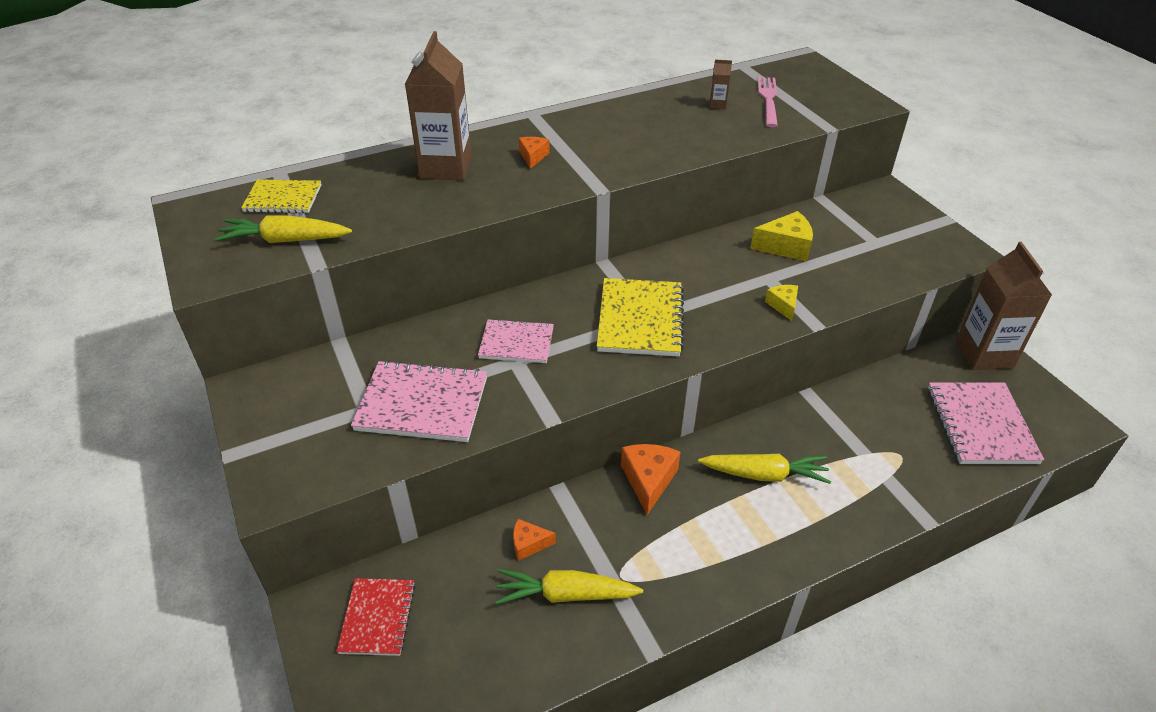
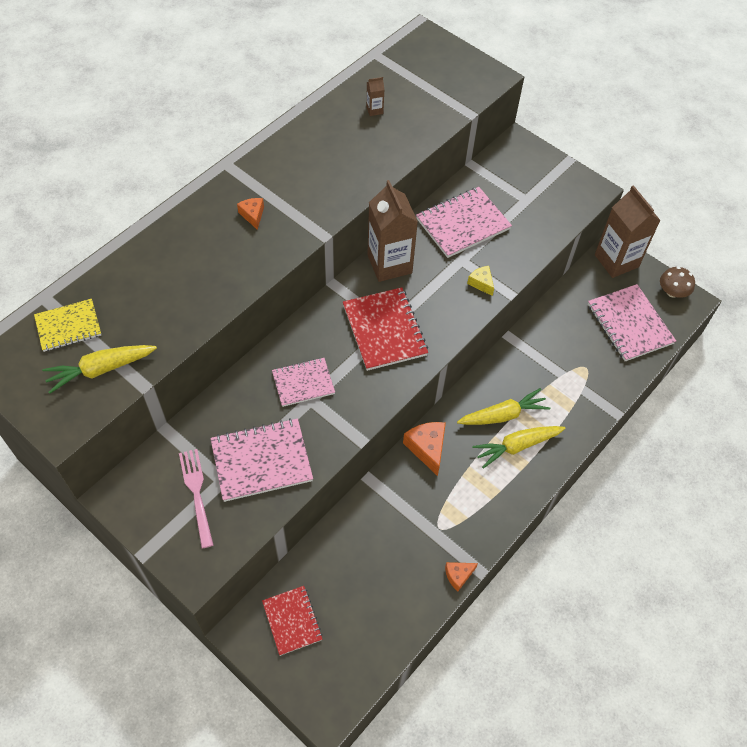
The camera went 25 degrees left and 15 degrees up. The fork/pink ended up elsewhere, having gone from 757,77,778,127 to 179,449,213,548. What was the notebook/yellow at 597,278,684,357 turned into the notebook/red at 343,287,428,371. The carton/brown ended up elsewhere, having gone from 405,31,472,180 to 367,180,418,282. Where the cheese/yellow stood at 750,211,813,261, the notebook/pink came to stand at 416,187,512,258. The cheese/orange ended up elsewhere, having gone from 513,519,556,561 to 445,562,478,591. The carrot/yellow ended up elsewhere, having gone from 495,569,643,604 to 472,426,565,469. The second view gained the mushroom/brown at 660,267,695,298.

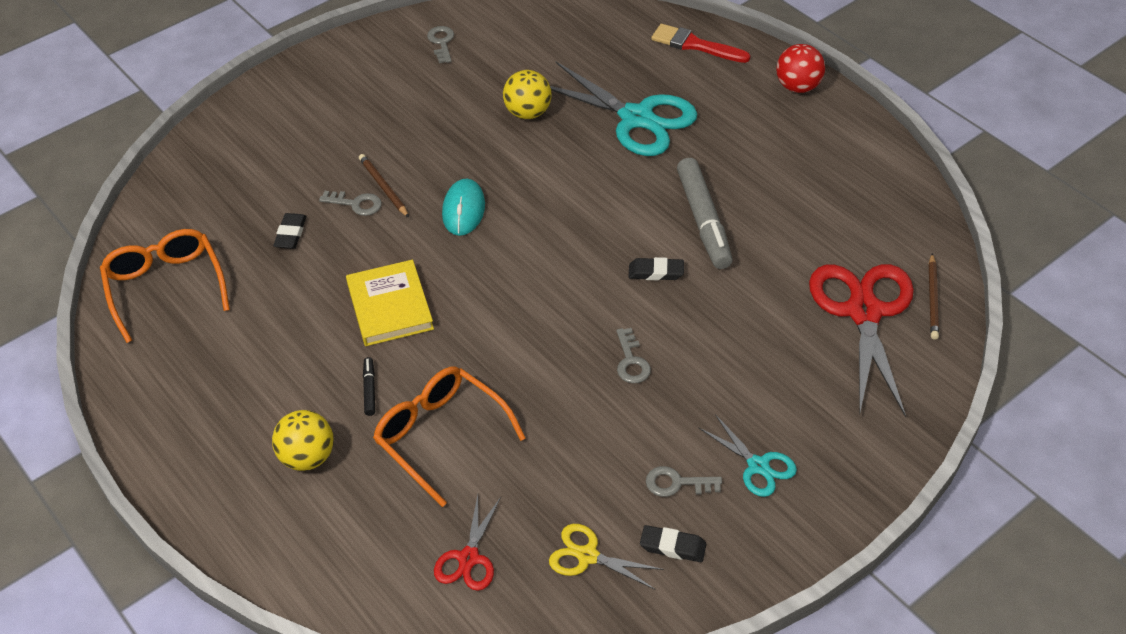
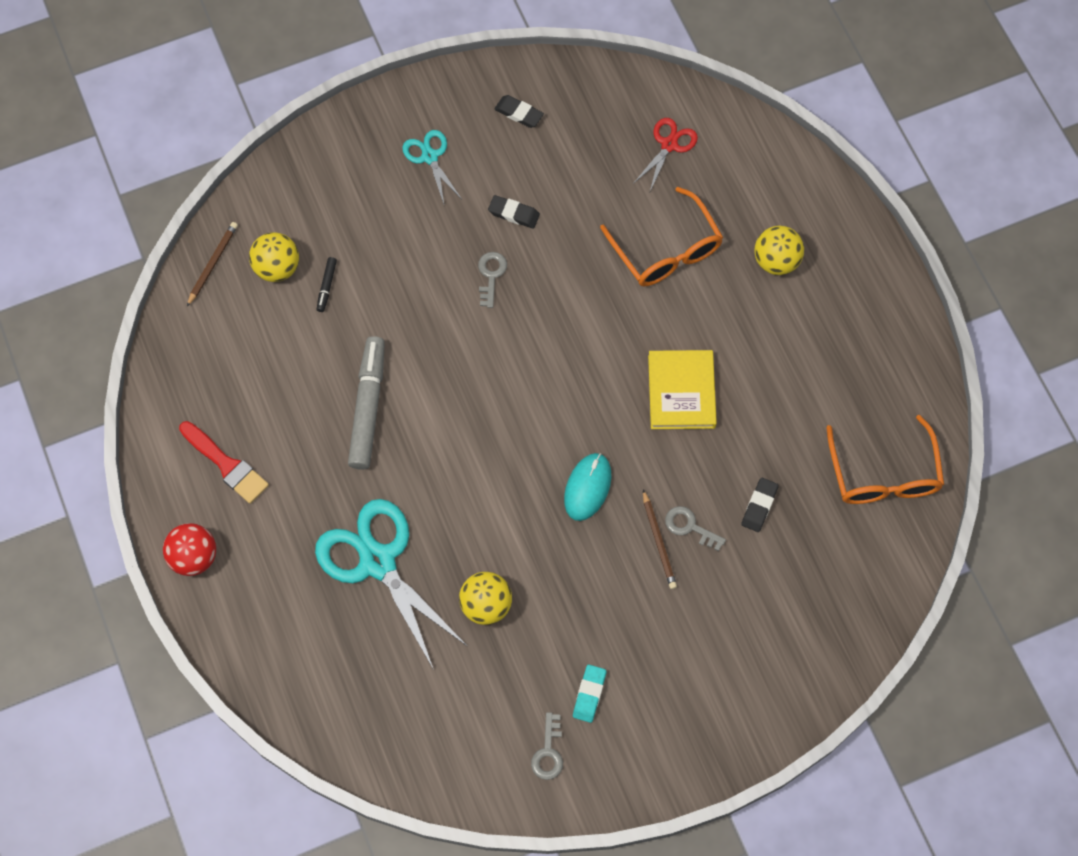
The camera went 165 degrees left and 20 degrees up. The brush/red ended up elsewhere, having gone from 651,24,750,63 to 179,421,269,504. Where the scissors/red stood at 809,264,914,417, the ball/yellow came to stand at 249,232,299,282. The marker/black ended up elsewhere, having gone from 363,357,375,416 to 316,257,337,312. The eraser/black ended up elsewhere, having gone from 629,257,684,280 to 488,195,540,229. The second view gained the eraser/turquoise at 573,665,607,723. The second view lost the scissors/yellow at 549,524,664,589. The second view lost the key/grey at 646,466,722,497.

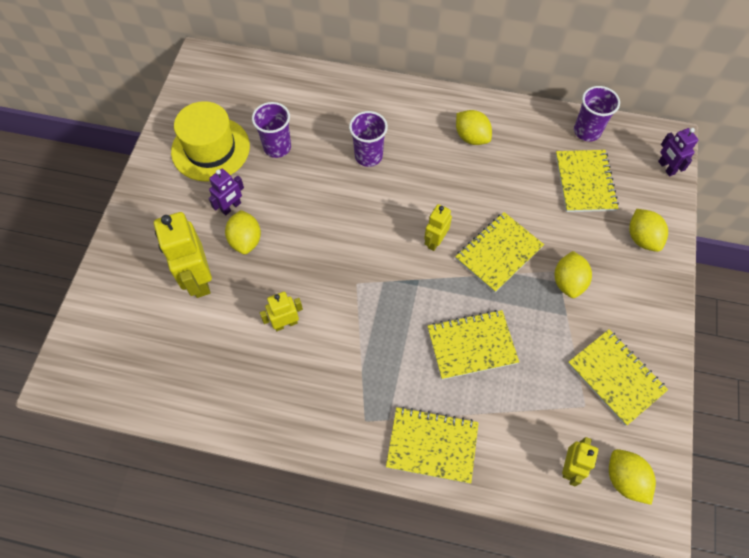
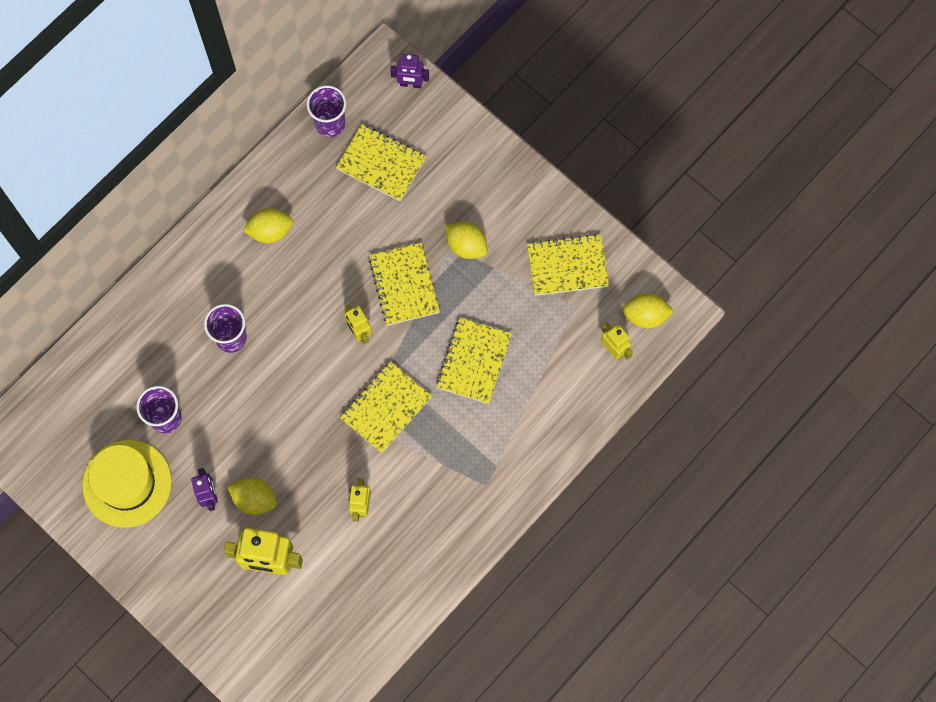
The camera went 60 degrees left and 10 degrees up. The notebook/yellow ended up elsewhere, having gone from 386,407,479,484 to 340,361,432,453. The second view lost the lemon/yellow at 629,209,668,252.

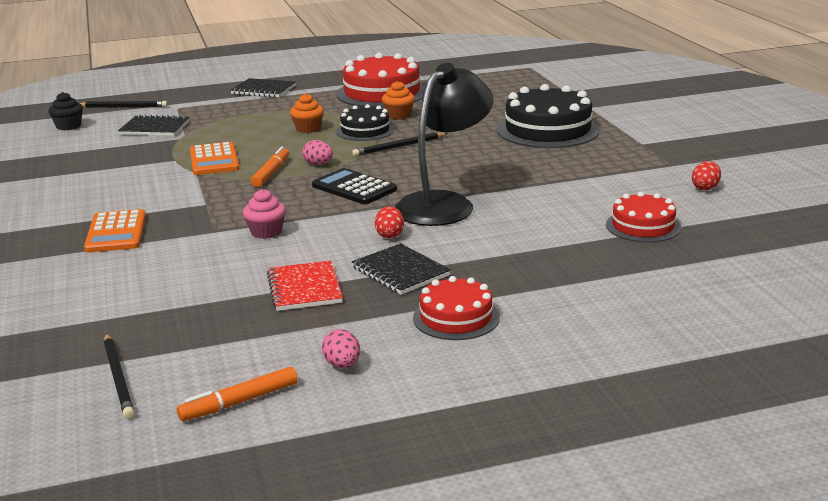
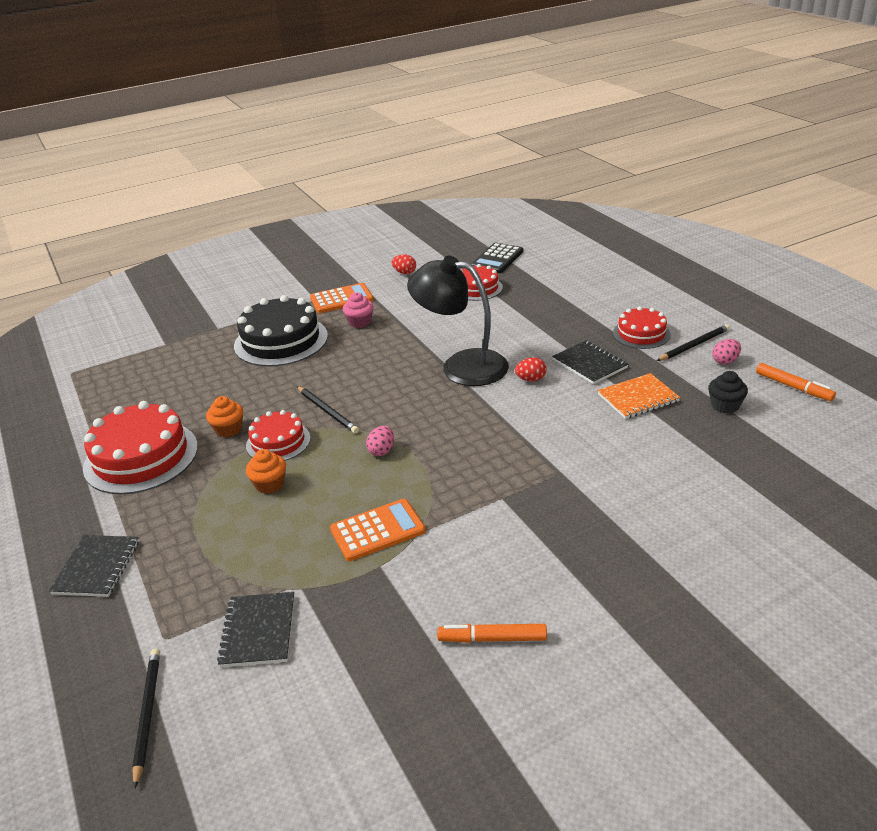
The camera went 100 degrees left and 10 degrees up. What was the cake/black at 336,104,394,141 turned into the cake/red at 246,410,310,461. The calculator/orange ended up elsewhere, having gone from 84,209,146,253 to 310,283,374,313. The cupcake/pink ended up elsewhere, having gone from 243,189,286,239 to 343,292,374,328. The marker/orange ended up elsewhere, having gone from 251,147,289,187 to 437,624,547,643. The calculator/black ended up elsewhere, having gone from 312,168,397,204 to 471,243,523,273. The notebook/black at 351,243,451,295 ended up facing another way, 75 degrees counterclockwise from before. What was the notebook/red at 267,260,343,311 turned into the notebook/orange at 597,373,680,419. The pencil/black ended up elsewhere, having gone from 104,333,135,419 to 657,324,730,361. The cupcake/black ended up elsewhere, having gone from 48,92,83,130 to 708,371,748,414.

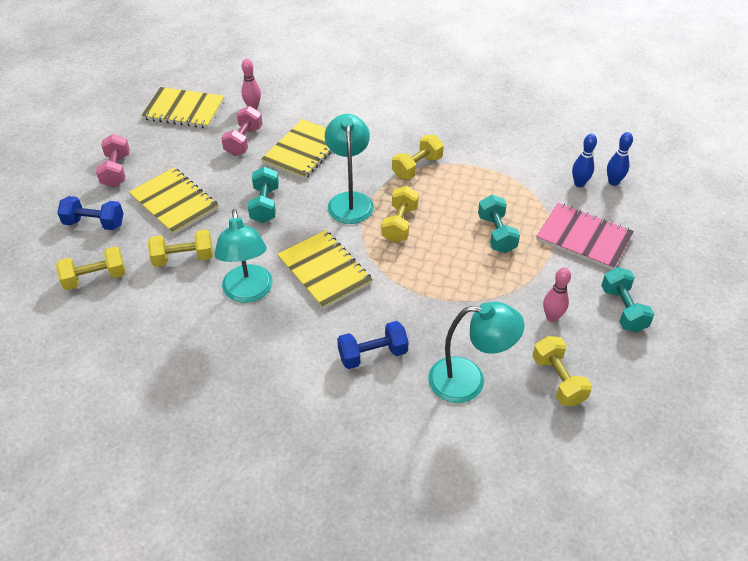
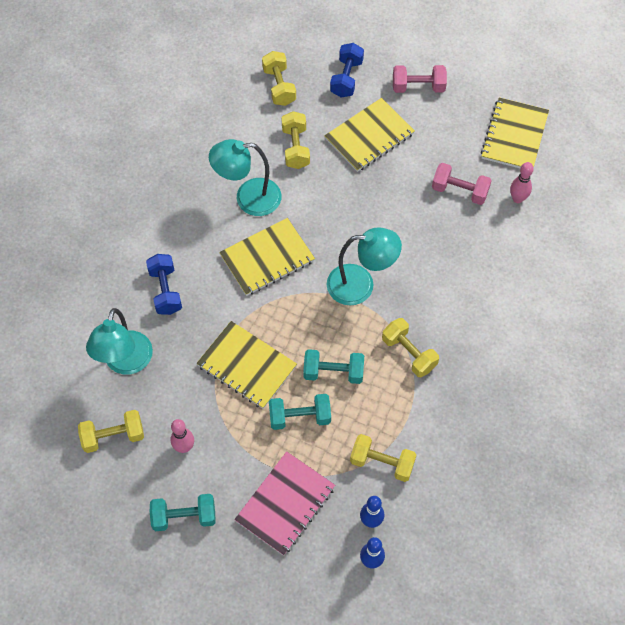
The camera went 95 degrees right and 15 degrees up. The notebook/yellow ended up elsewhere, having gone from 261,119,331,180 to 196,321,297,409. The dumbbell/turquoise ended up elsewhere, having gone from 248,167,279,223 to 303,349,364,384. The dumbbell/yellow ended up elsewhere, having gone from 381,186,419,243 to 350,434,416,482.

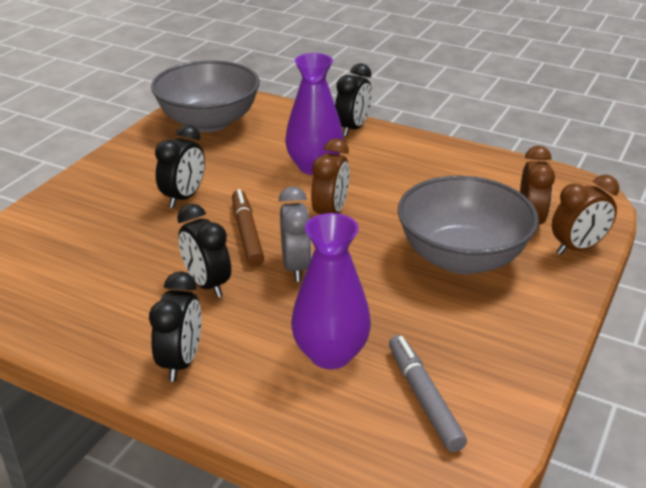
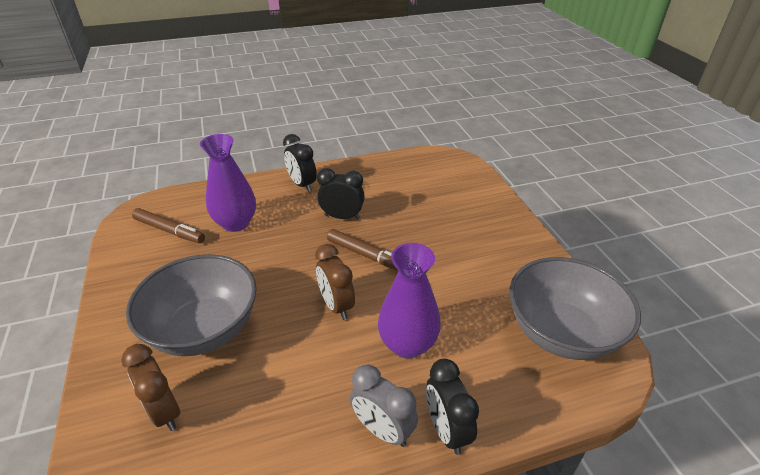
The camera went 135 degrees right and 5 degrees up. What was the marker/grey at 389,335,467,452 turned into the marker/brown at 132,208,205,243. The clock/grey ended up elsewhere, having gone from 279,186,312,282 to 350,364,418,447. The second view lost the clock/black at 155,125,205,208. The second view lost the clock/brown at 552,175,619,255.

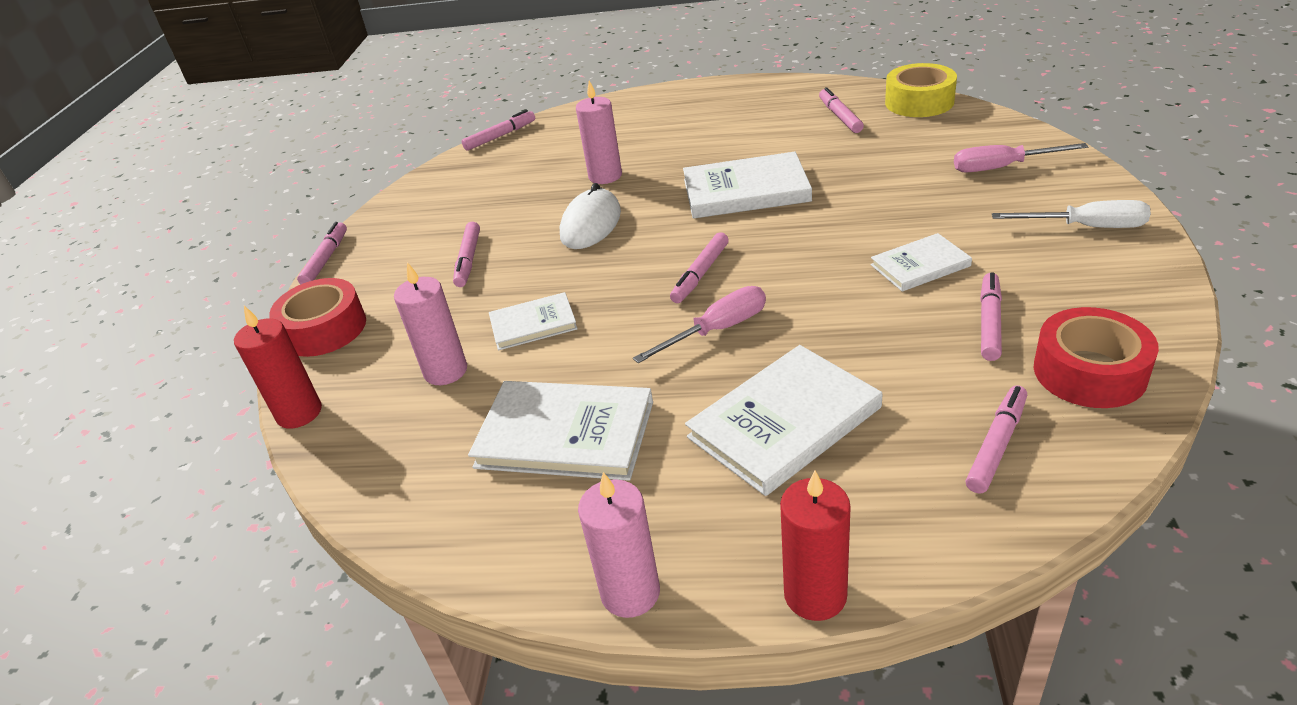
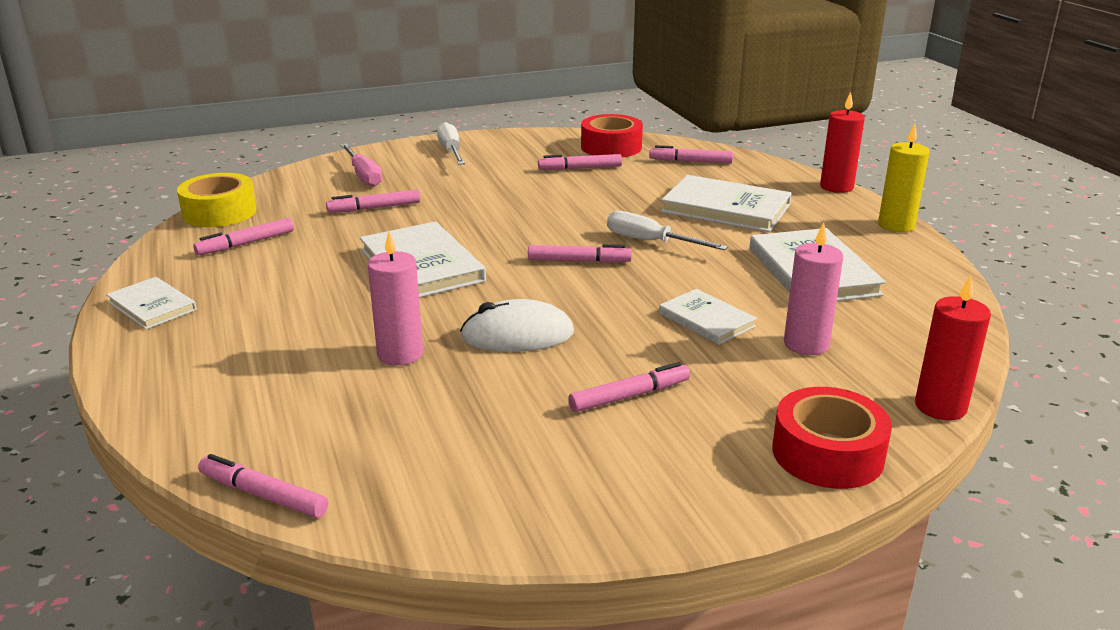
The camera went 120 degrees left and 10 degrees down. The book/white ended up elsewhere, having gone from 871,233,972,292 to 106,277,197,329. The marker/pink ended up elsewhere, having gone from 297,222,347,284 to 326,190,420,213. What was the screwdriver/pink at 633,286,766,363 turned into the screwdriver/white at 607,211,728,250. What was the candle/pink at 578,472,660,618 turned into the candle/yellow at 878,124,930,232.

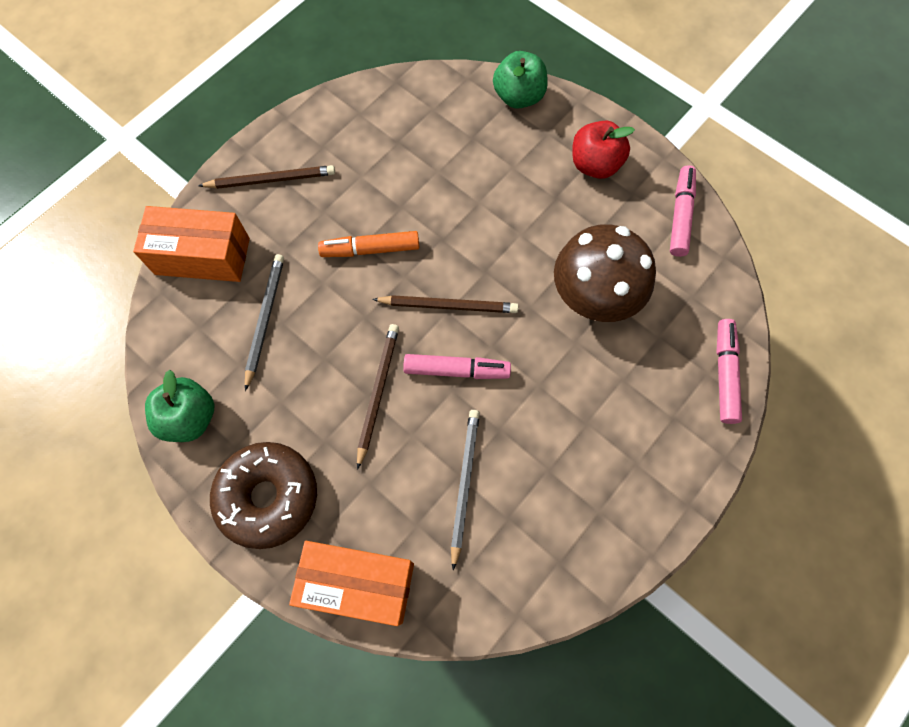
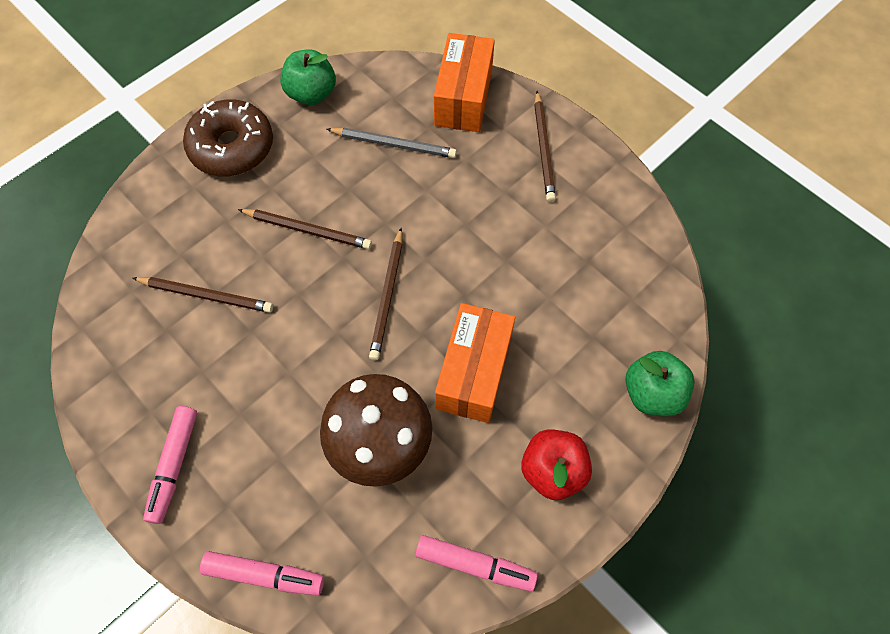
The camera went 95 degrees right and 5 degrees down. What was the pencil/grey at 451,410,480,570 turned into the pencil/brown at 132,277,273,313. The marker/pink ended up elsewhere, having gone from 403,354,511,379 to 143,406,197,524. The box/orange ended up elsewhere, having gone from 289,541,414,626 to 435,303,515,423. The second view lost the marker/orange at 318,231,419,257.

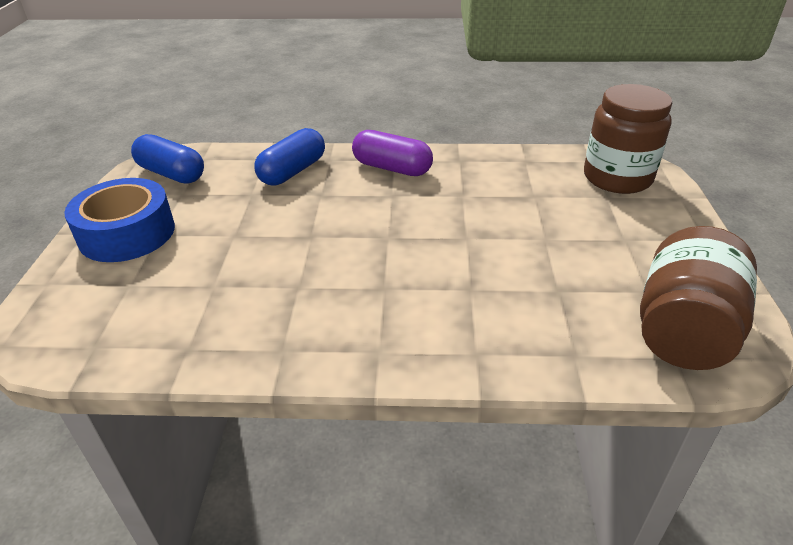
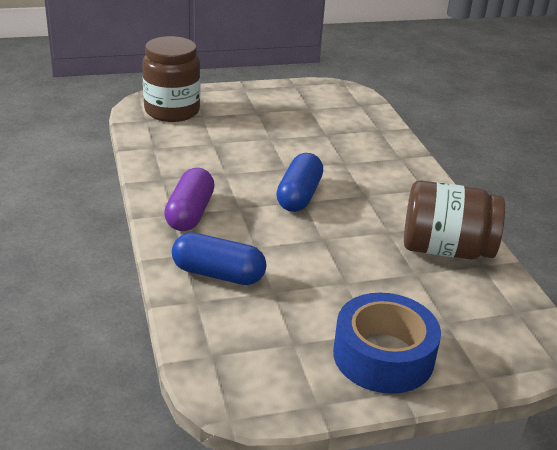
The camera went 110 degrees left and 5 degrees down. The capsule/blue ended up elsewhere, having gone from 131,134,204,183 to 276,153,323,212. The jar/brown ended up elsewhere, having gone from 640,226,757,370 to 404,180,505,260.

